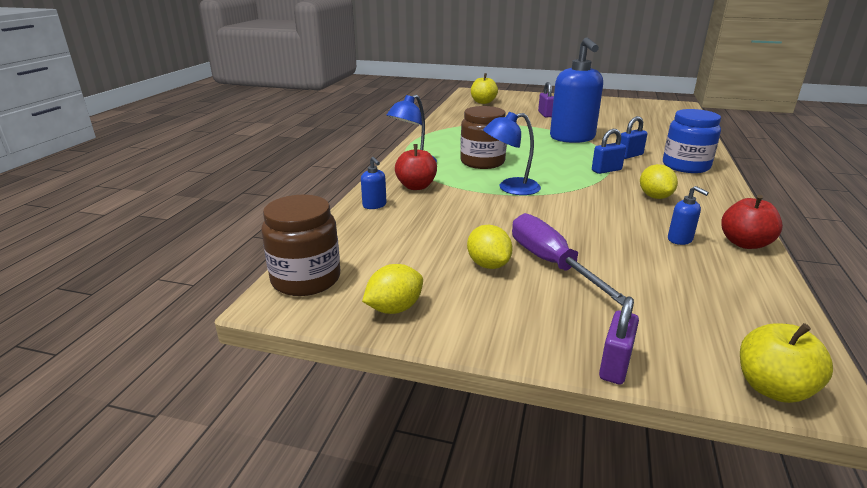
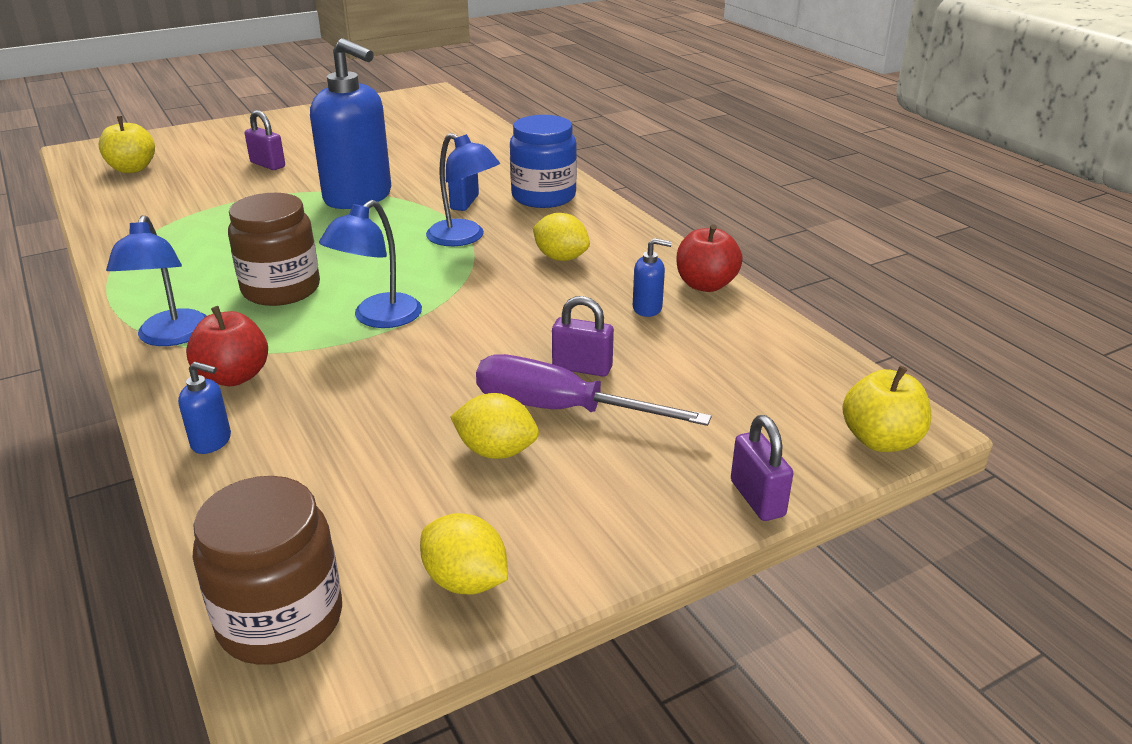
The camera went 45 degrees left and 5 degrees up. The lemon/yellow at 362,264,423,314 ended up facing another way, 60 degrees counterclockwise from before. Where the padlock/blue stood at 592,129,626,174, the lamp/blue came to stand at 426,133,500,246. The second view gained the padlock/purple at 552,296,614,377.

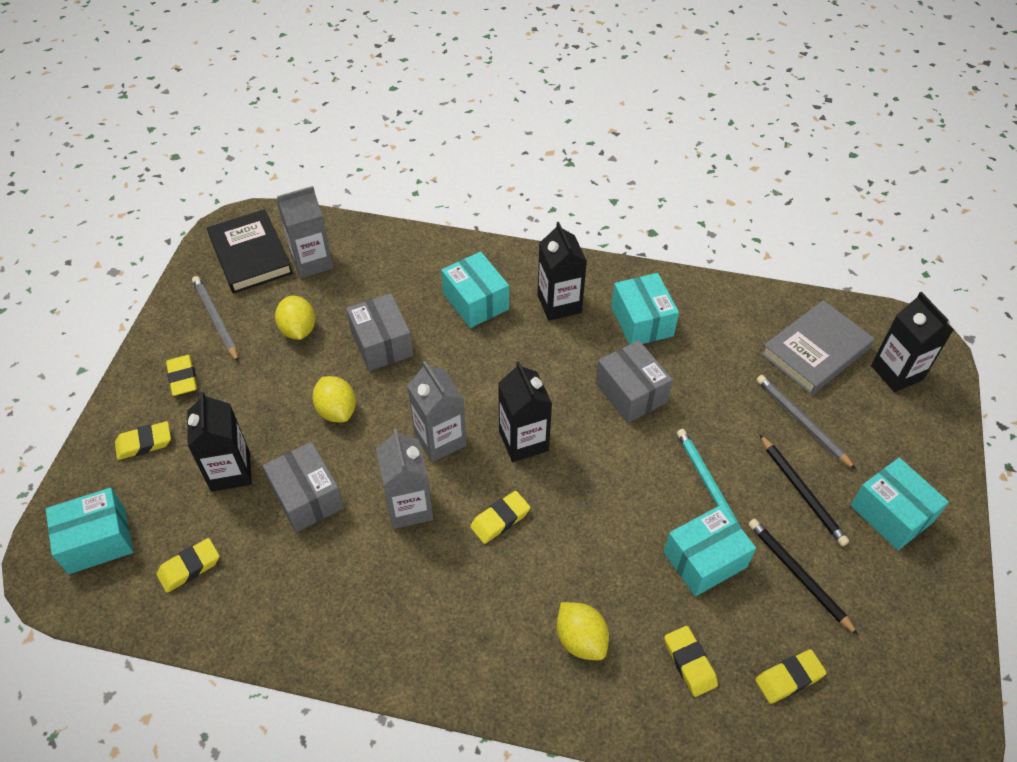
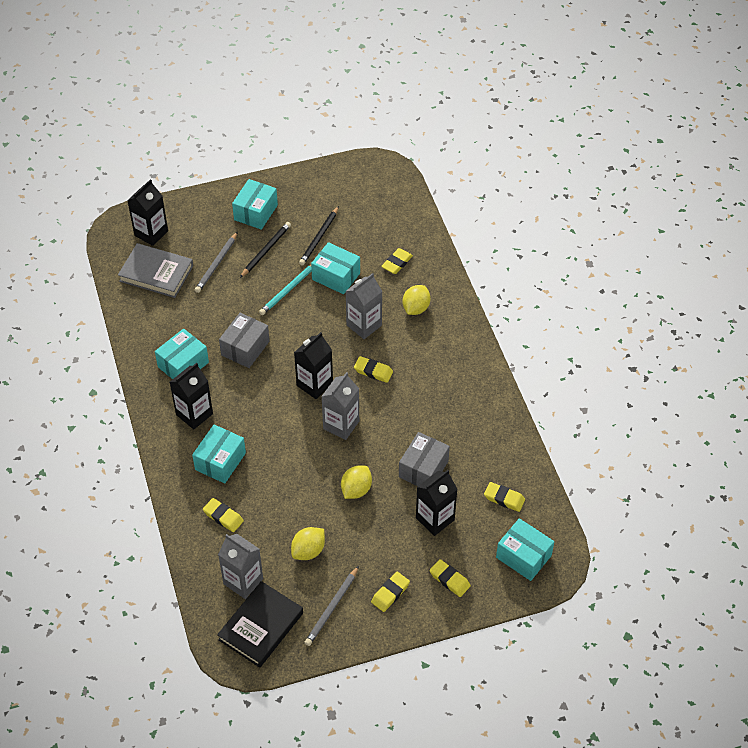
The camera went 120 degrees left and 0 degrees up. The eraser/yellow ended up elsewhere, having gone from 755,649,827,704 to 203,498,244,532. The carton/grey ended up elsewhere, having gone from 376,428,433,529 to 346,273,382,339. The second view lost the box/grey at 346,293,413,371.

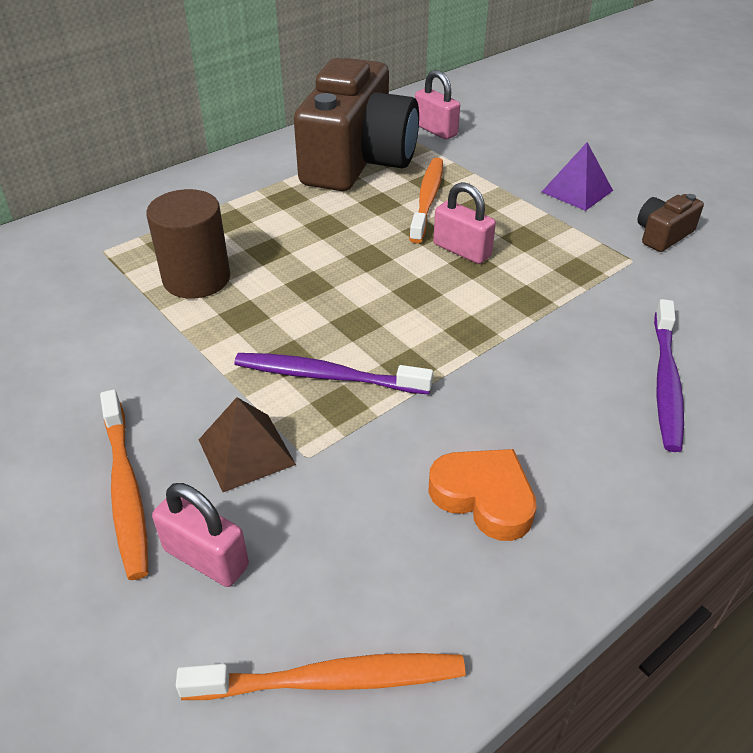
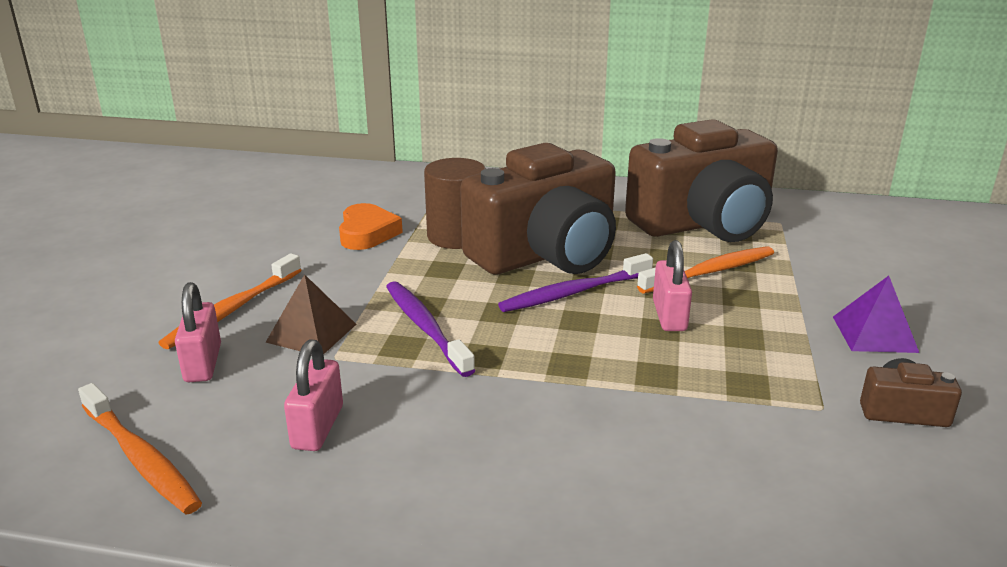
The camera went 50 degrees right and 15 degrees down. The padlock/pink ended up elsewhere, having gone from 415,70,460,139 to 284,339,343,451. The heart/orange ended up elsewhere, having gone from 429,449,537,541 to 339,203,403,250. The second view gained the camera/brown at 460,143,616,274. The toothbrush/purple ended up elsewhere, having gone from 654,299,684,452 to 498,253,653,312.

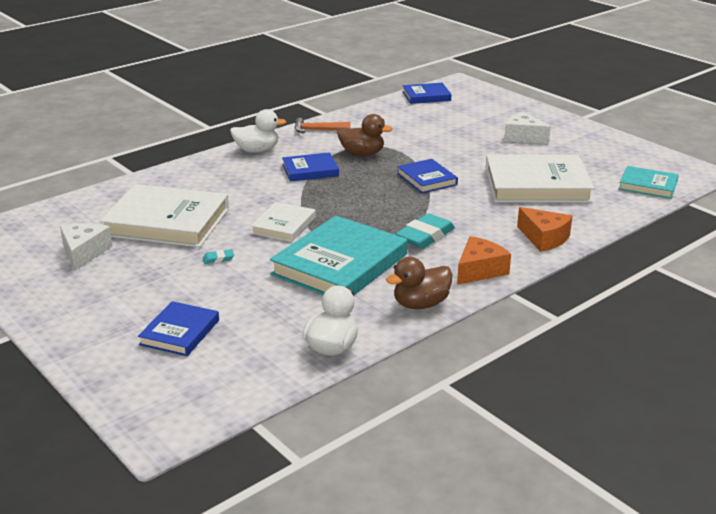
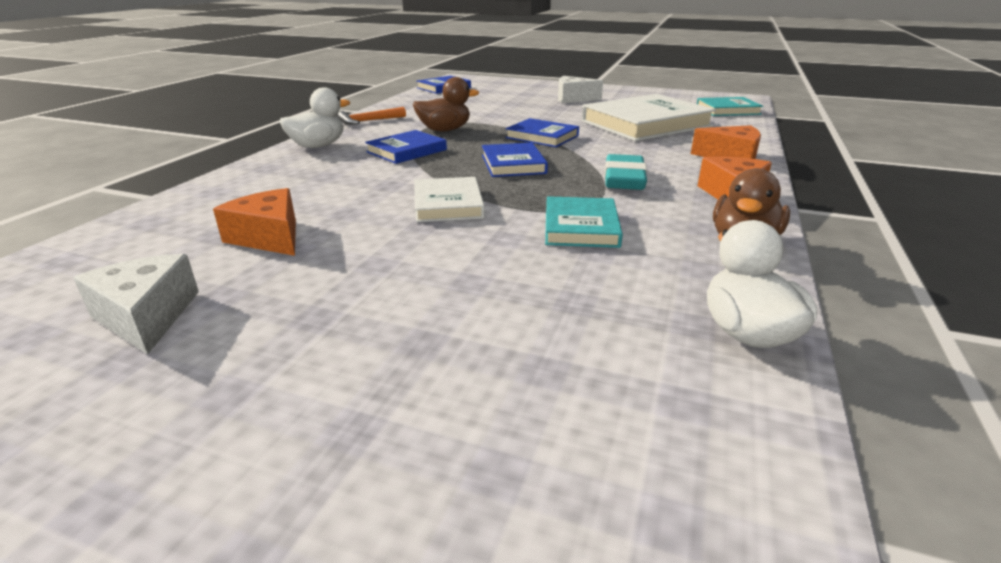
The camera went 30 degrees left and 0 degrees up. Where the book/white stood at 100,184,229,247, the cheese/orange came to stand at 213,188,296,256. The book/blue ended up elsewhere, having gone from 138,301,219,356 to 482,143,548,177. The size of the book/turquoise at 270,216,407,296 changed by a factor of 0.54. The second view lost the eraser/turquoise at 203,249,234,264.

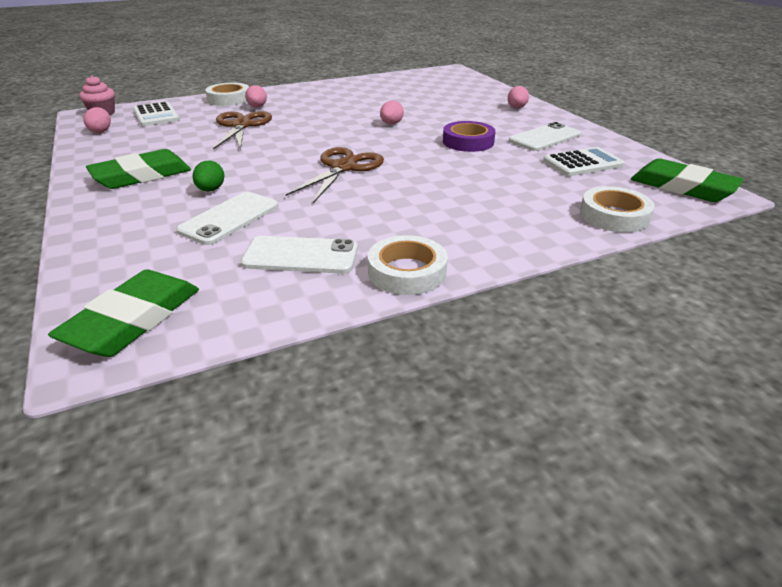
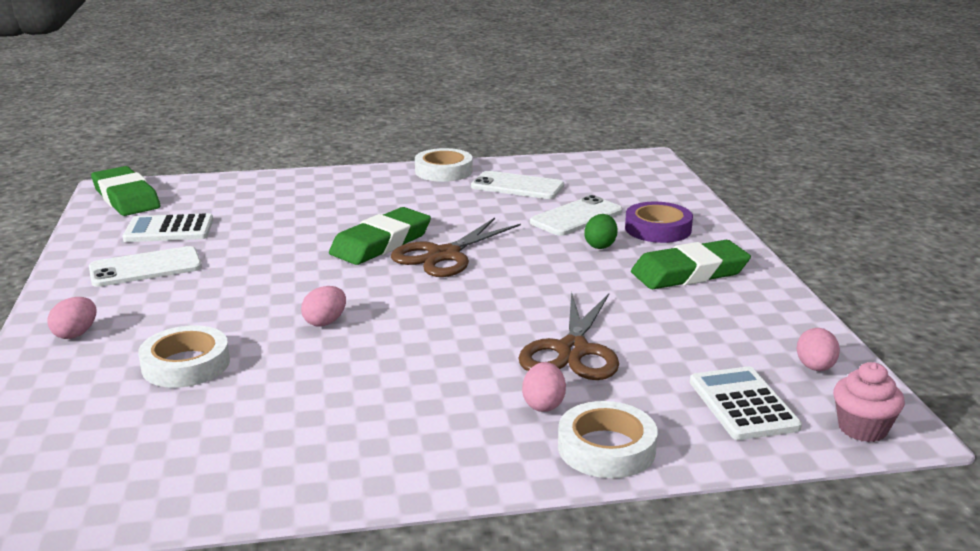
The camera went 165 degrees left and 10 degrees down. The tape/white ended up elsewhere, having gone from 580,186,655,233 to 138,325,230,388. The eraser/green ended up elsewhere, having gone from 48,269,199,357 to 329,207,431,265. The tape/purple ended up elsewhere, having gone from 443,121,495,152 to 625,202,693,243.

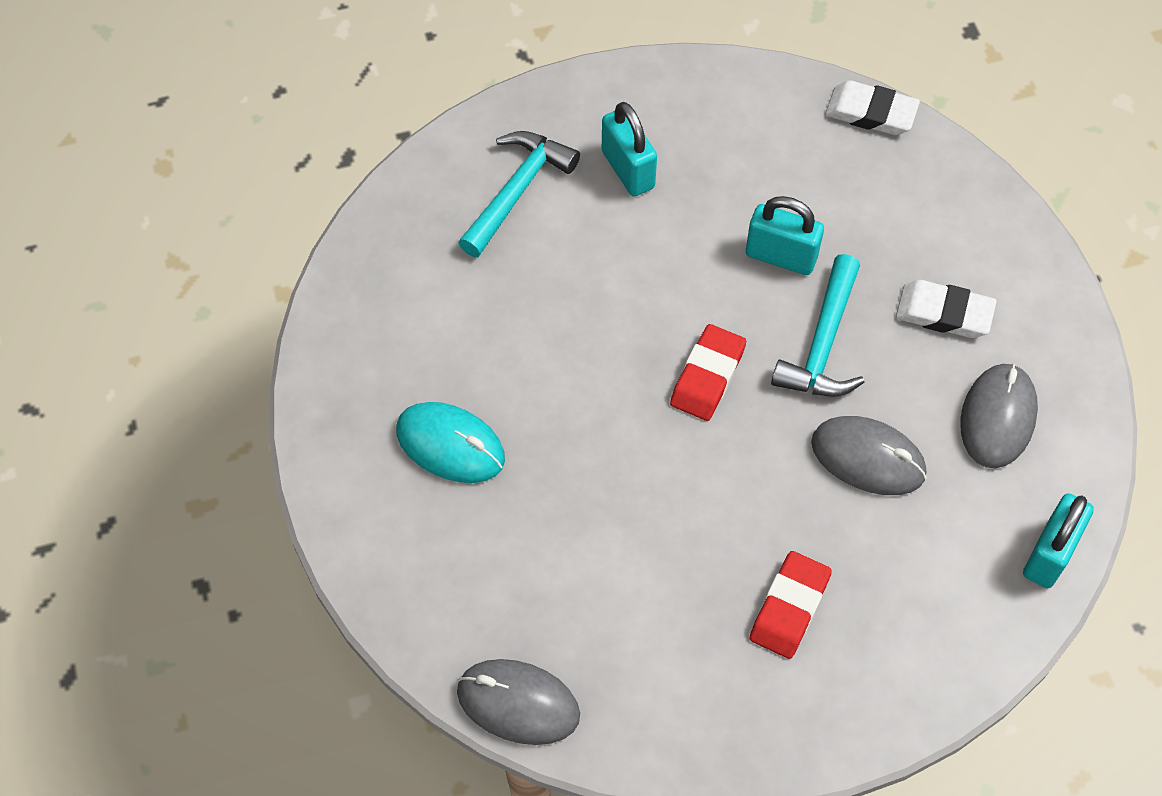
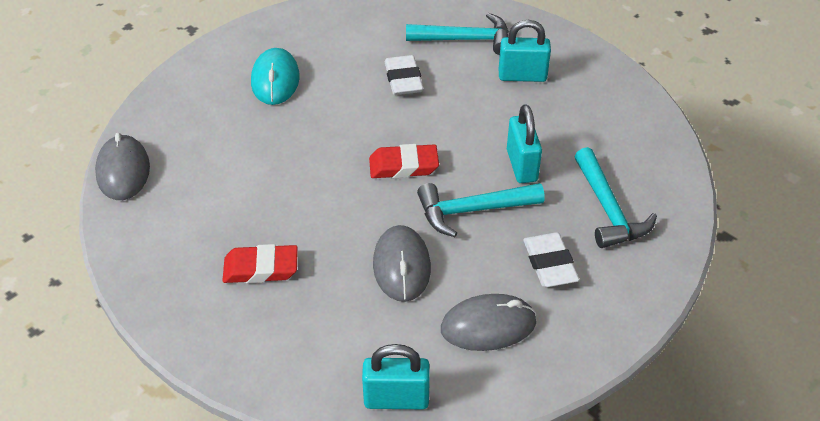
The camera went 60 degrees right and 15 degrees down. The eraser/white ended up elsewhere, having gone from 825,80,920,135 to 385,55,424,95. The padlock/turquoise at 602,102,657,196 ended up facing another way, 60 degrees clockwise from before. The second view gained the hammer/turquoise at 575,147,657,248.

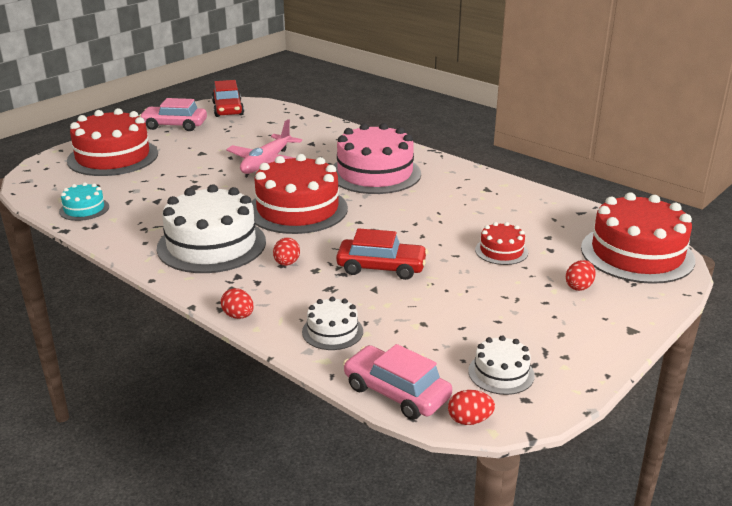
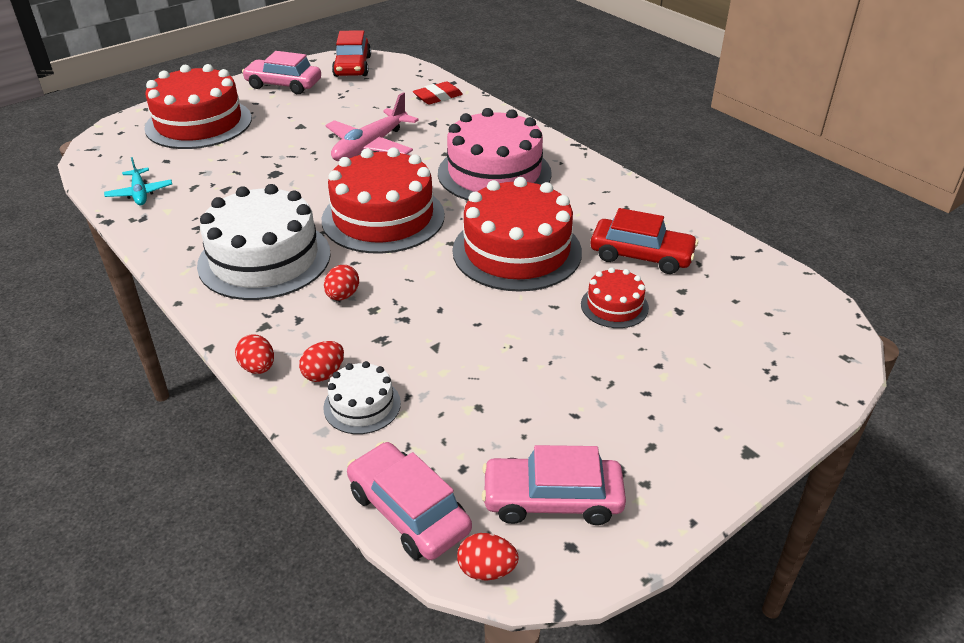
The camera went 10 degrees right and 10 degrees up. Where the cake/turquoise stood at 59,182,109,221, the plane/turquoise came to stand at 104,157,172,205. The egg/red ended up elsewhere, having gone from 566,260,596,291 to 299,341,344,382. The second view gained the eraser/red at 413,81,463,105. The cake/red ended up elsewhere, having gone from 581,192,695,284 to 452,177,582,292. Where the cake/white stood at 468,335,535,395, the car/pink came to stand at 482,445,626,525. The car/red ended up elsewhere, having gone from 336,228,428,280 to 590,208,698,274.

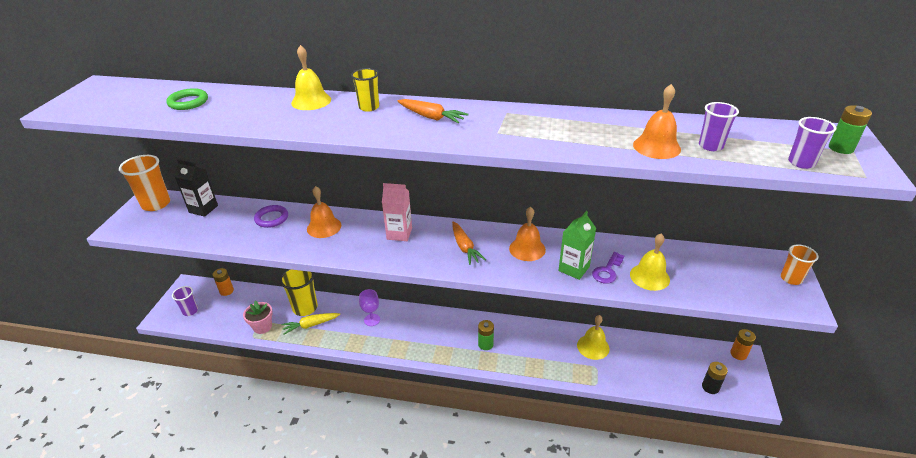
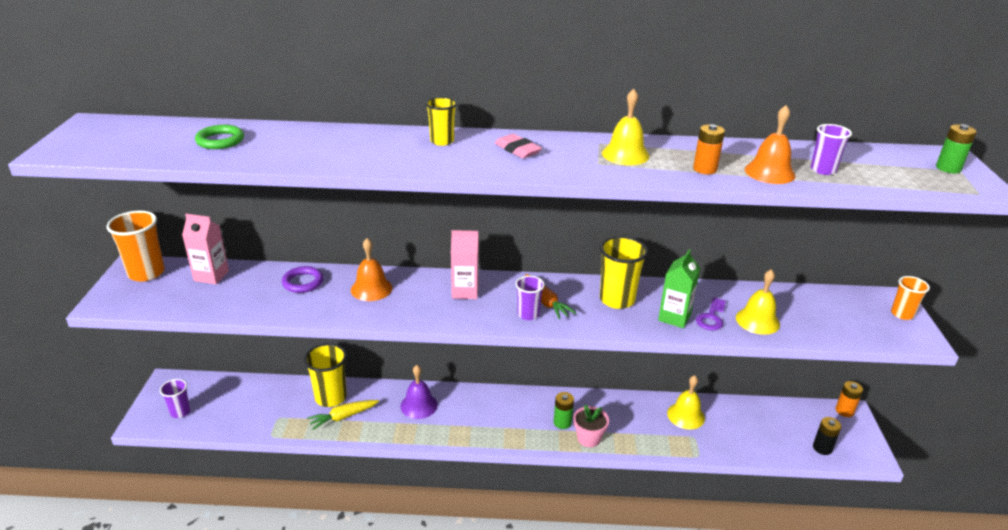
The camera went 10 degrees left and 5 degrees down. What was the carton/black at 175,159,218,217 turned into the carton/pink at 182,214,229,284. Where the goblet/purple stood at 359,289,380,326, the bell/purple came to stand at 400,365,438,419. Where the carrot/orange stood at 398,99,469,123, the eraser/pink came to stand at 495,134,542,158. The cup/purple ended up elsewhere, having gone from 788,117,836,169 to 516,276,545,320. The flower pot/pink ended up elsewhere, having gone from 243,300,273,334 to 574,404,609,447. Where the bell/orange stood at 509,207,546,261, the cup/yellow came to stand at 600,236,648,309. The bell/yellow ended up elsewhere, having gone from 291,45,331,110 to 602,89,650,165. The battery/orange ended up elsewhere, having gone from 213,268,234,296 to 693,124,725,174.

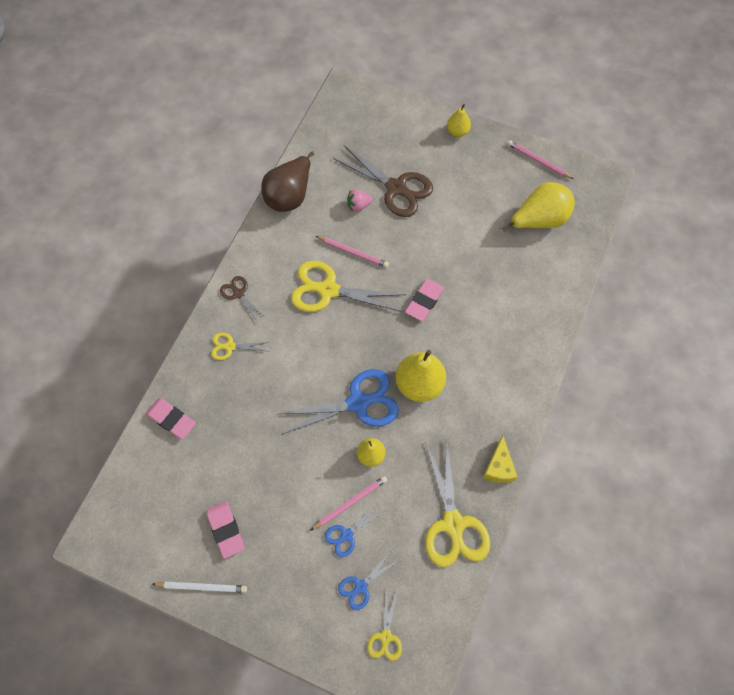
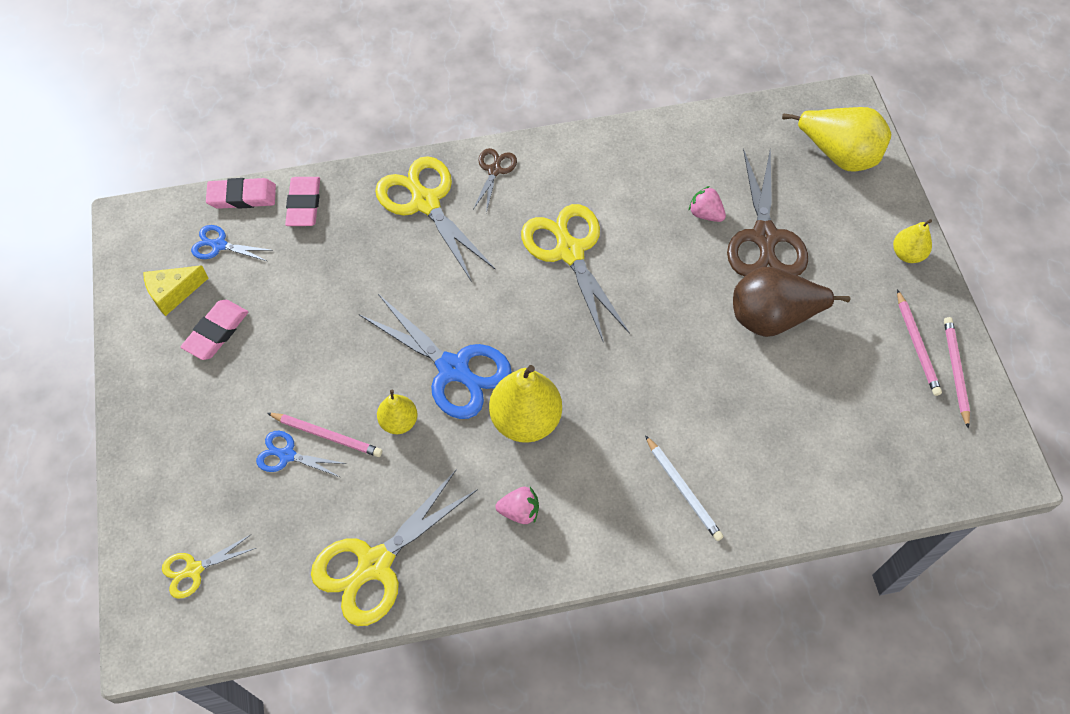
The camera went 55 degrees right and 5 degrees down. The cheese/yellow ended up elsewhere, having gone from 483,436,518,483 to 143,265,208,316. The scissors/blue ended up elsewhere, having gone from 338,554,397,610 to 191,225,273,261. The eraser/pink ended up elsewhere, having gone from 405,279,444,321 to 206,178,276,209. The size of the scissors/yellow at 211,333,269,360 changed by a factor of 1.98. The second view gained the strawberry/pink at 495,487,539,524. The pencil/white ended up elsewhere, having gone from 152,581,247,593 to 645,435,724,541. The pear/brown ended up elsewhere, having gone from 261,152,314,212 to 733,267,850,337. The pear/yellow ended up elsewhere, having gone from 502,182,575,232 to 782,107,891,171. The pencil/pink ended up elsewhere, having gone from 316,236,389,268 to 897,289,942,396.

